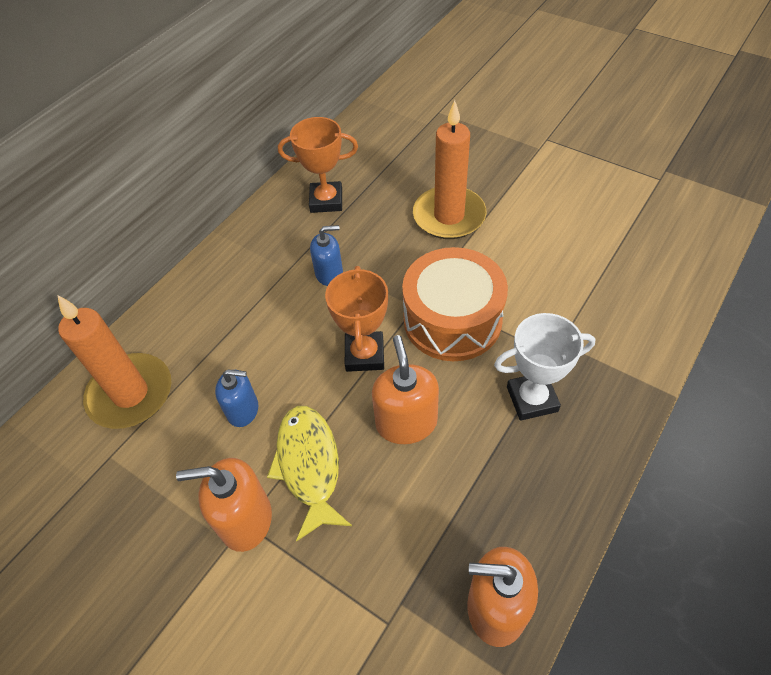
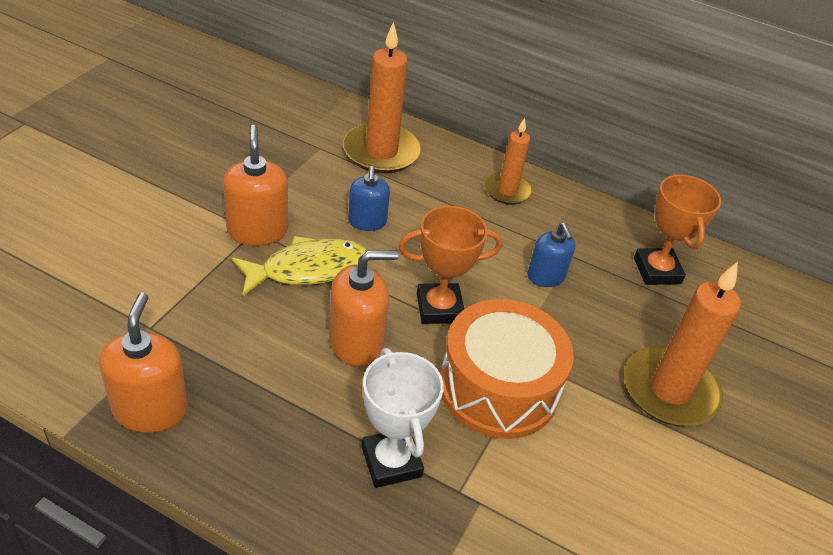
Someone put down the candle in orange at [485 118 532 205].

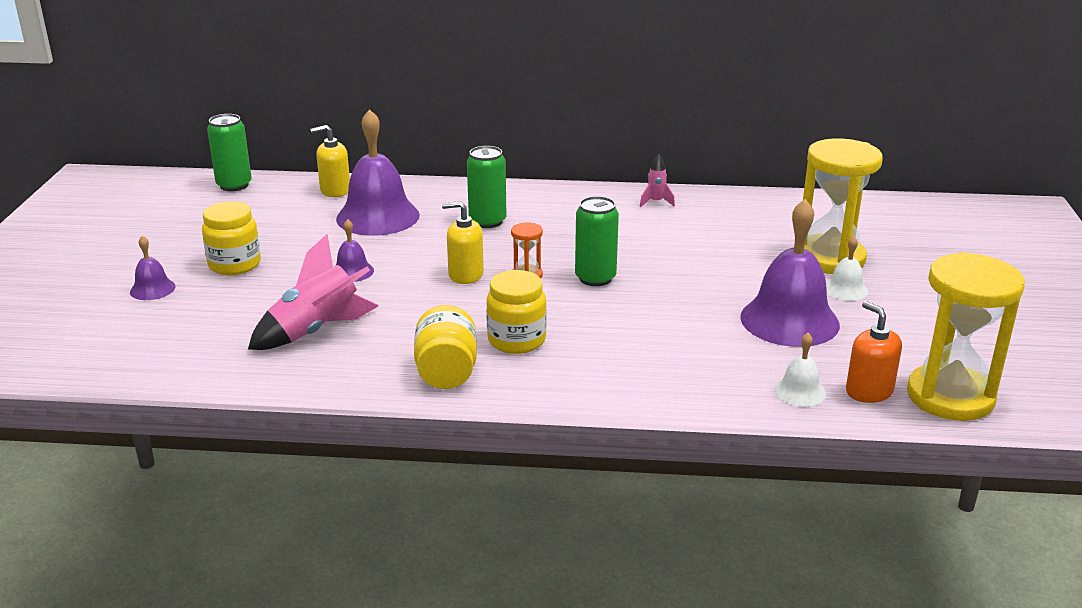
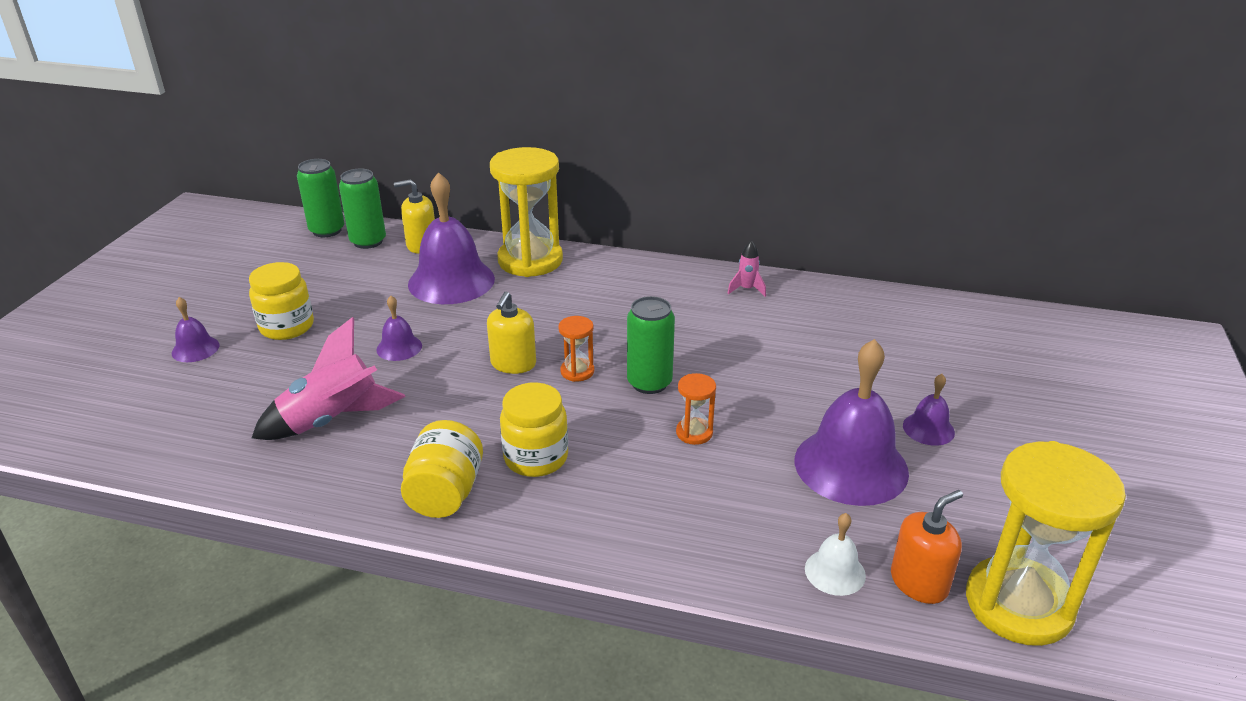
Someone rotated the soap dispenser in yellow at [442 201 484 284] by 90 degrees counterclockwise.
Someone carried the can in green from [467 146 507 228] to [339 168 386 249].
Someone carried the hourglass in yellow from [803 138 883 274] to [490 147 563 277].
Someone repainted the bell in white at [826 236 868 301], which became the bell in purple at [903 374 955 446].
Someone rotated the soap dispenser in orange at [846 301 902 403] by 75 degrees clockwise.
Someone put down the hourglass in orange at [676 373 716 445].

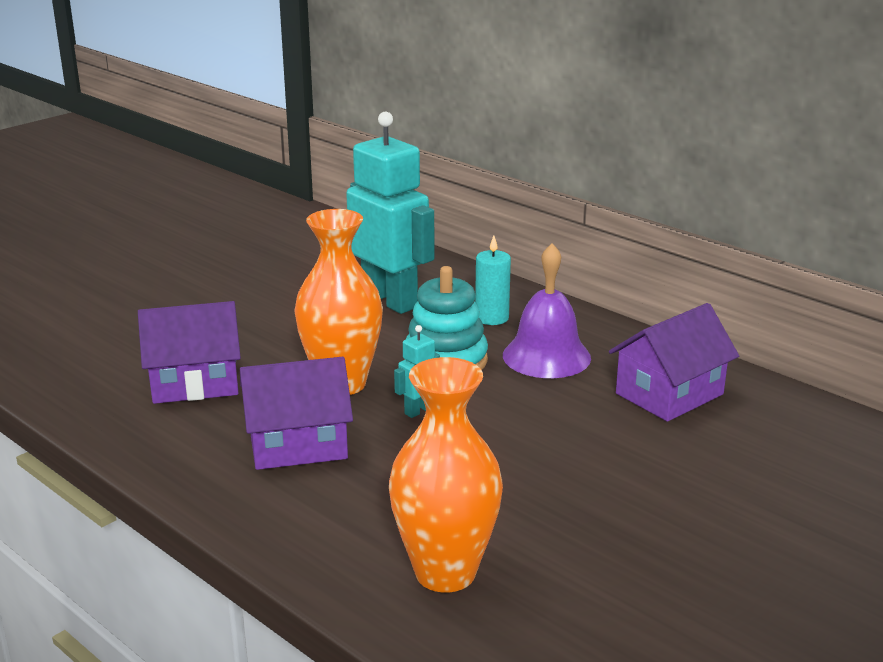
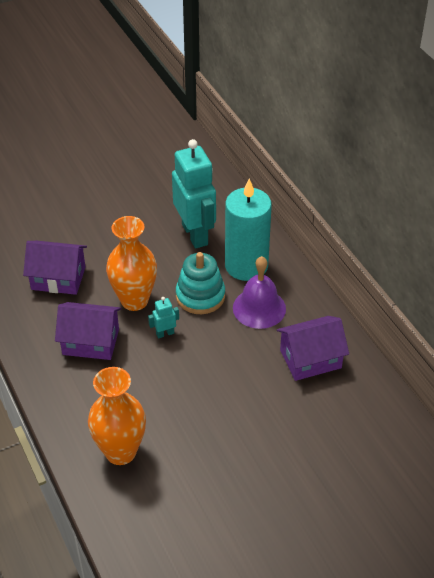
Someone scaled the candle in turquoise at [475 235 511 325] by 2.07.

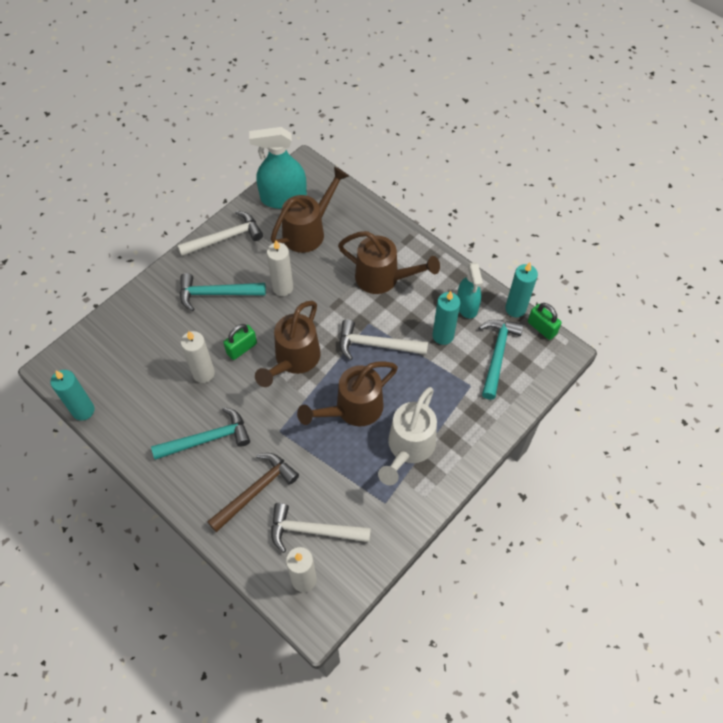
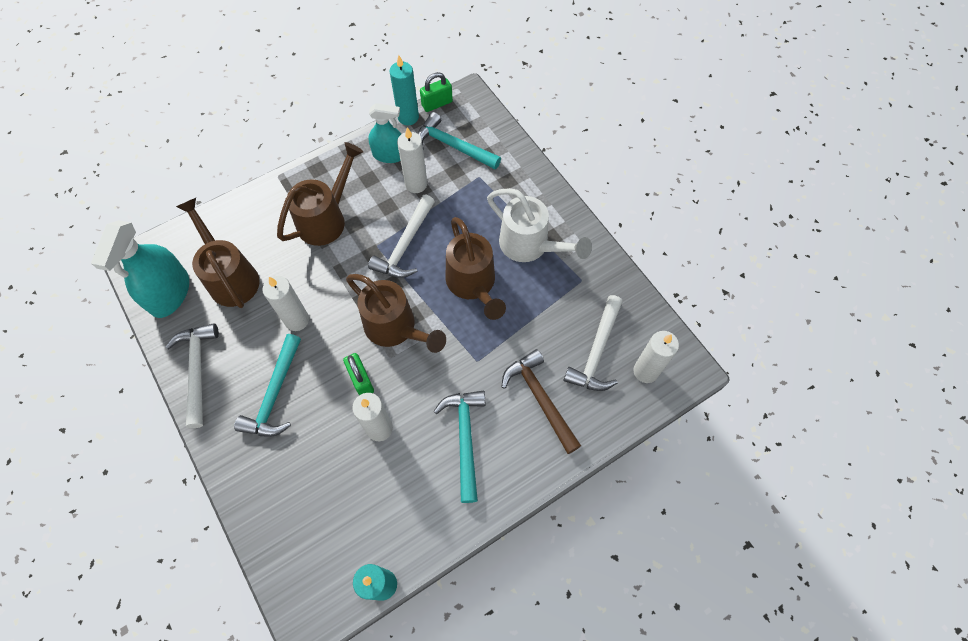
Someone repainted the candle in turquoise at [433 291 460 345], which became the candle in white at [397 127 427 193].

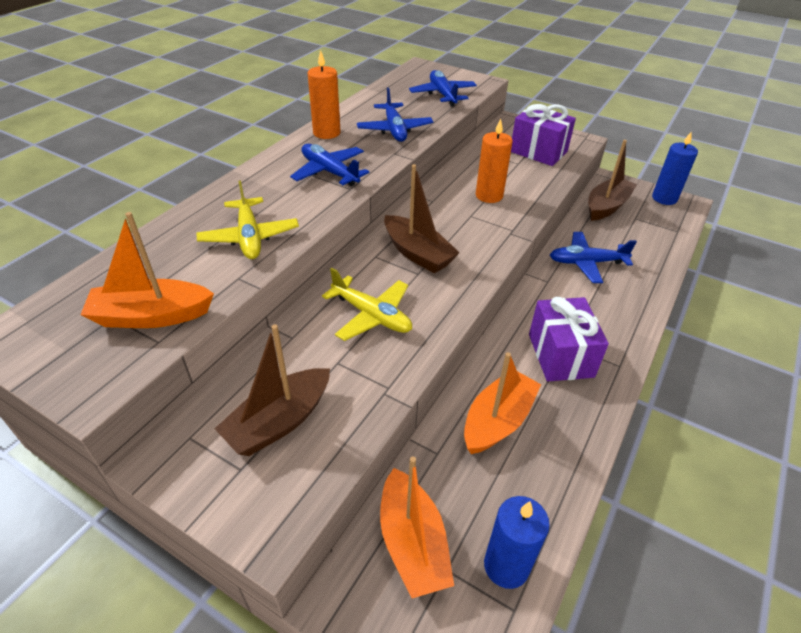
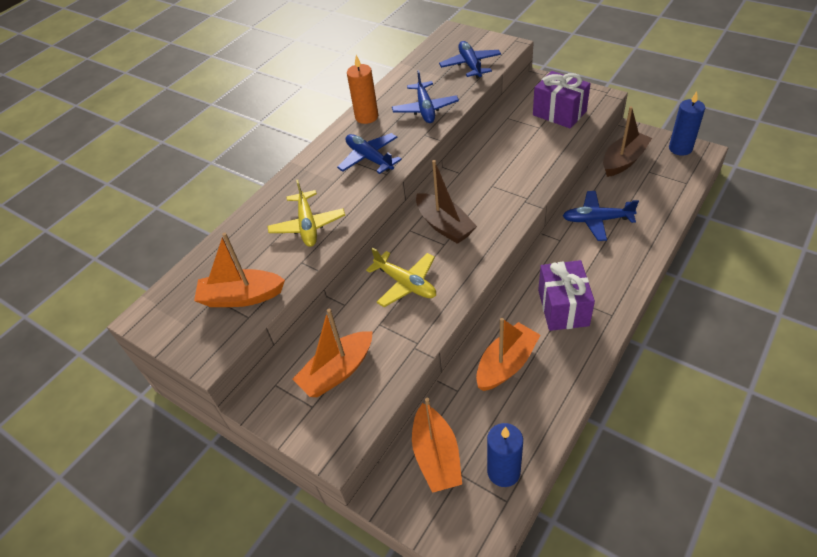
Someone repainted the boat in brown at [214 324 330 456], which became the boat in orange at [293 308 373 397].
Someone took away the candle in orange at [476 119 513 203].

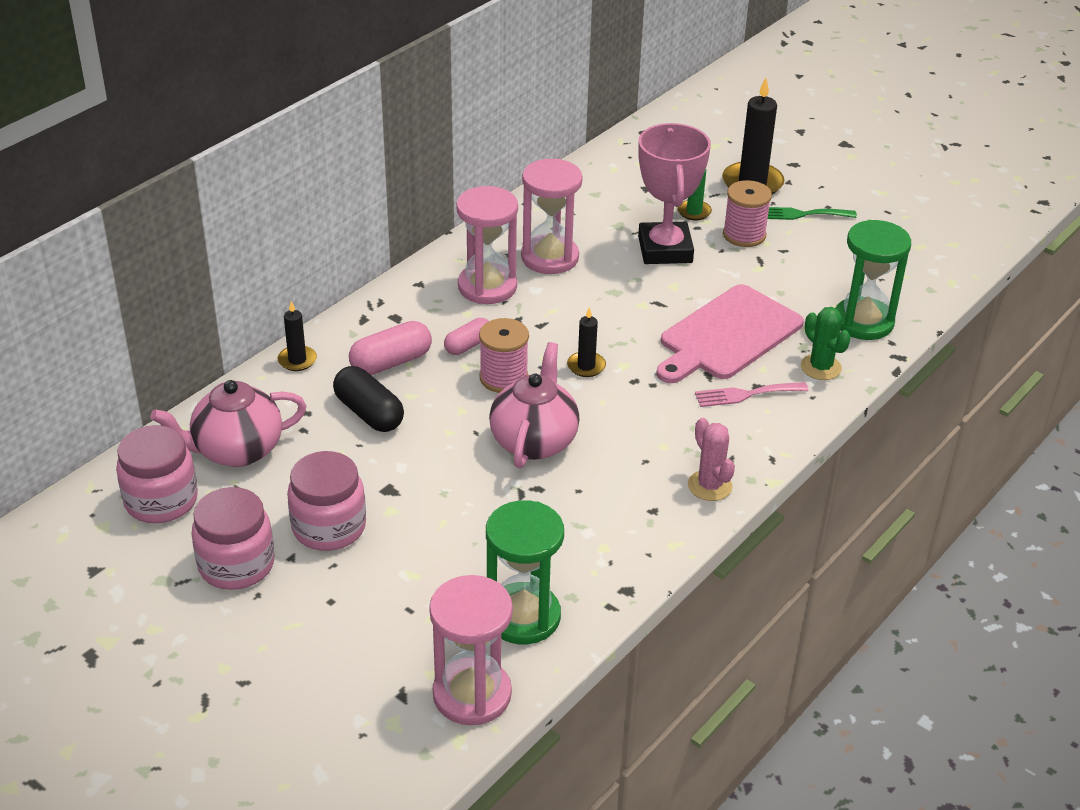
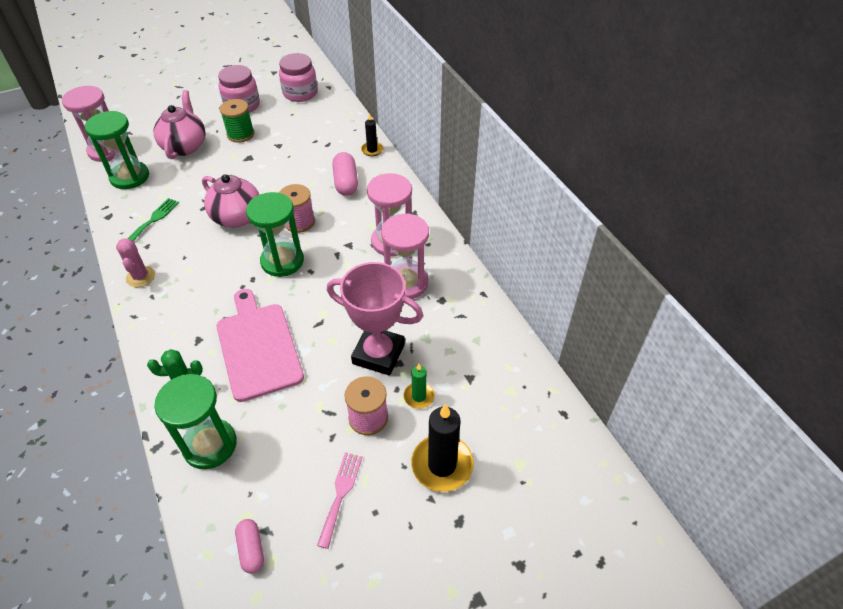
Someone carried the teapot in pink from [151 380 307 467] to [154 90 205 159].
Someone swapped the jar in pink at [287 451 366 551] for the spool in green at [220 99 254 143].
Someone took away the capsule in black at [333 366 404 432].
Someone carried the capsule in pink from [444 318 489 355] to [235 519 264 574].
Someone swapped the candle in black at [567 307 606 377] for the hourglass in green at [246 192 304 277].
Someone rotated the cactus in pink at [688 418 735 501] by 75 degrees clockwise.
Someone carried the fork in pink from [695 382 808 407] to [317 452 363 549].
Someone carried the fork in green from [768 207 857 220] to [128 198 179 241].

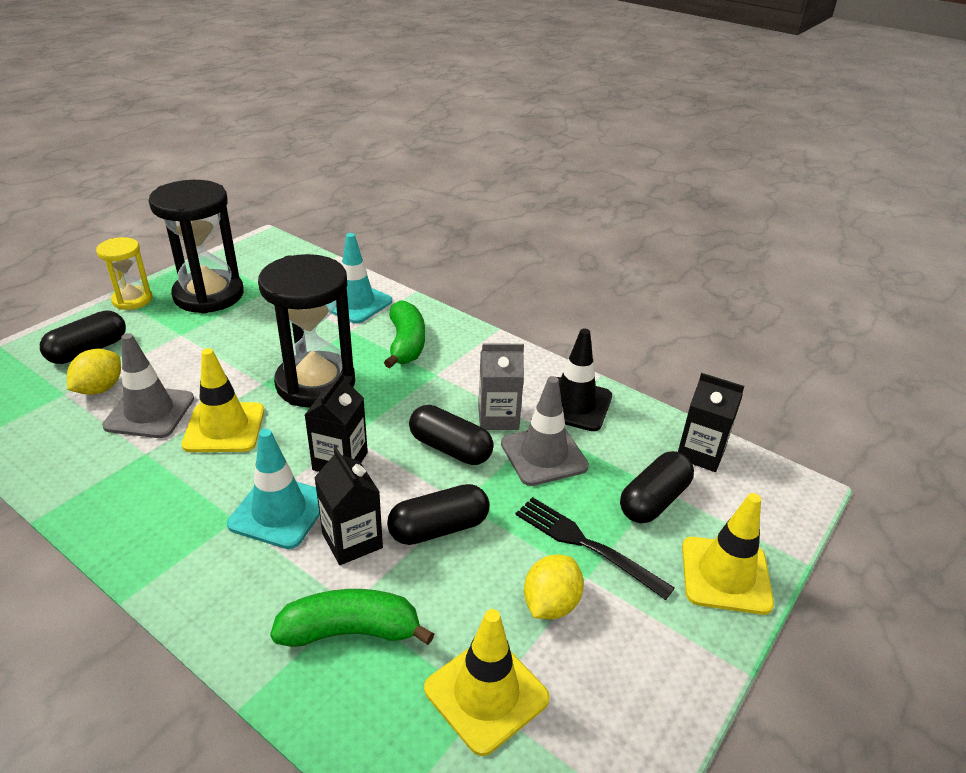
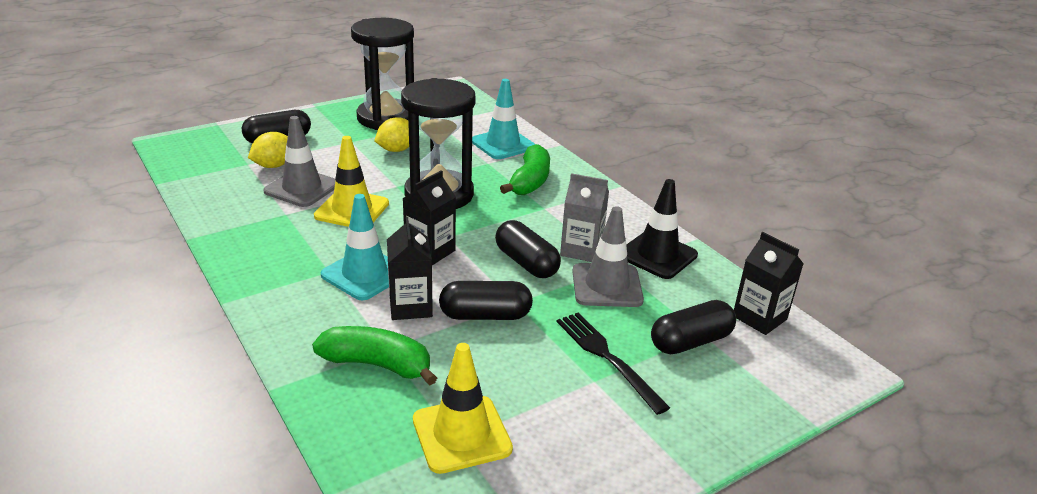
Someone took away the hourglass in yellow at [96 237 152 310].
Someone carried the lemon in yellow from [524 554 584 619] to [374 117 409 152].
Someone took away the traffic cone in yellow at [682 493 774 615].

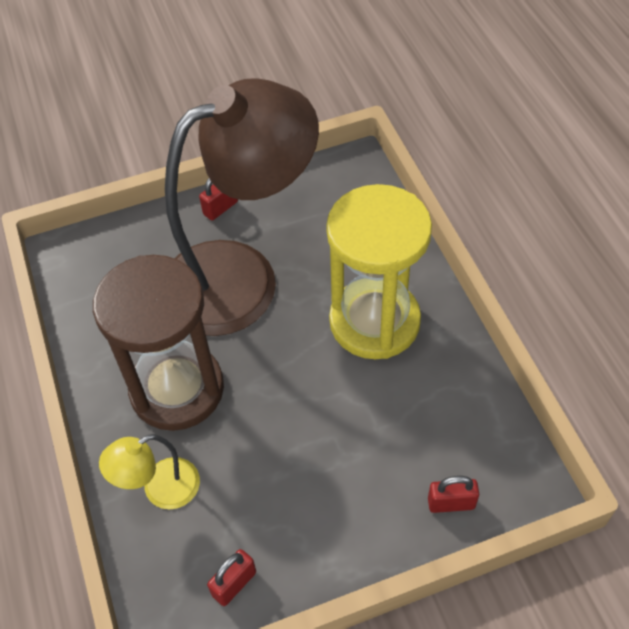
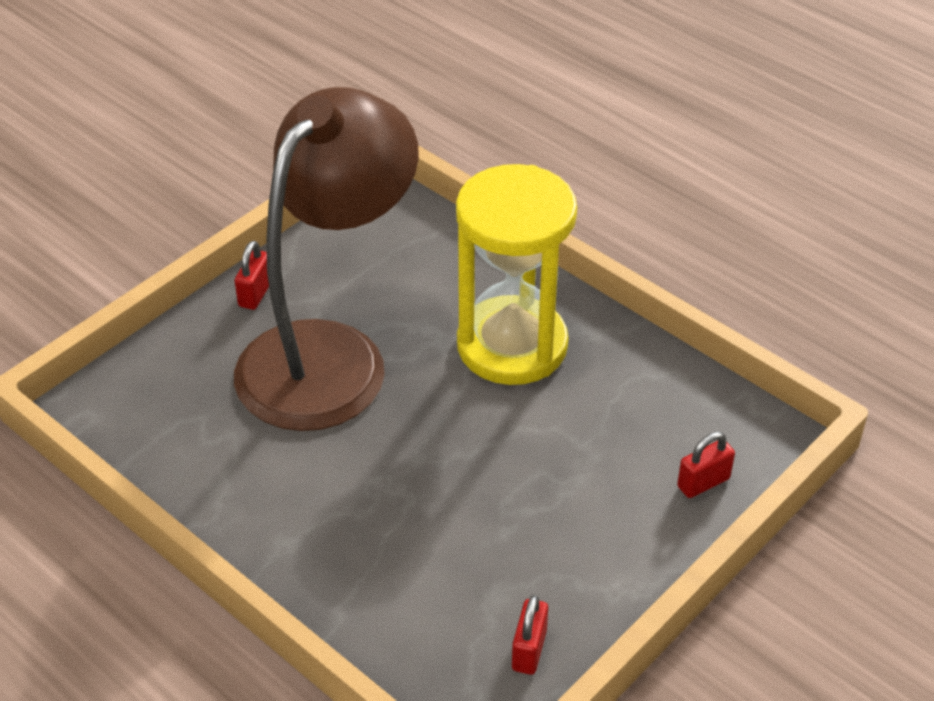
Someone took away the hourglass in brown at [93 255 224 431].
Someone took away the lamp in yellow at [99 434 200 509].

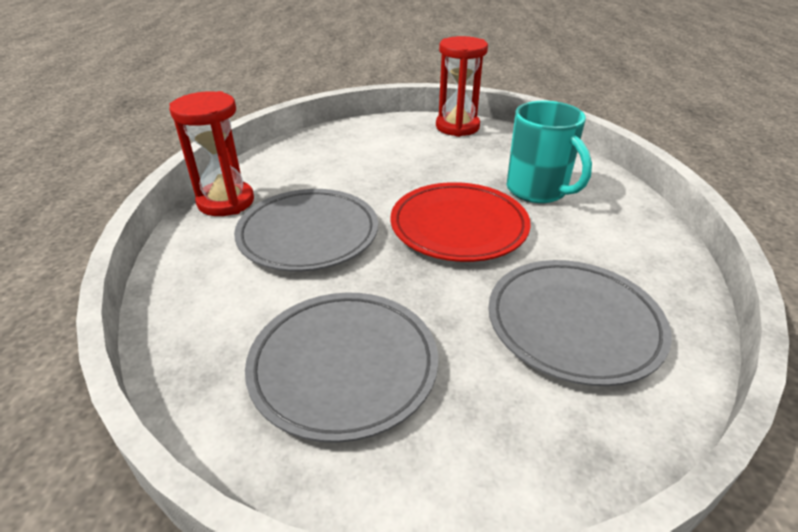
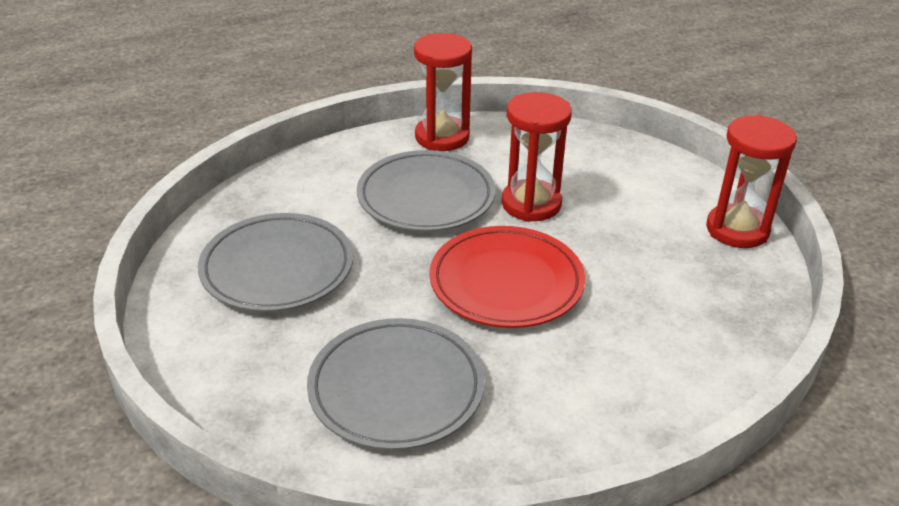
Someone took away the mug in turquoise at [507 101 592 203].
Someone put down the hourglass in red at [502 92 572 222].

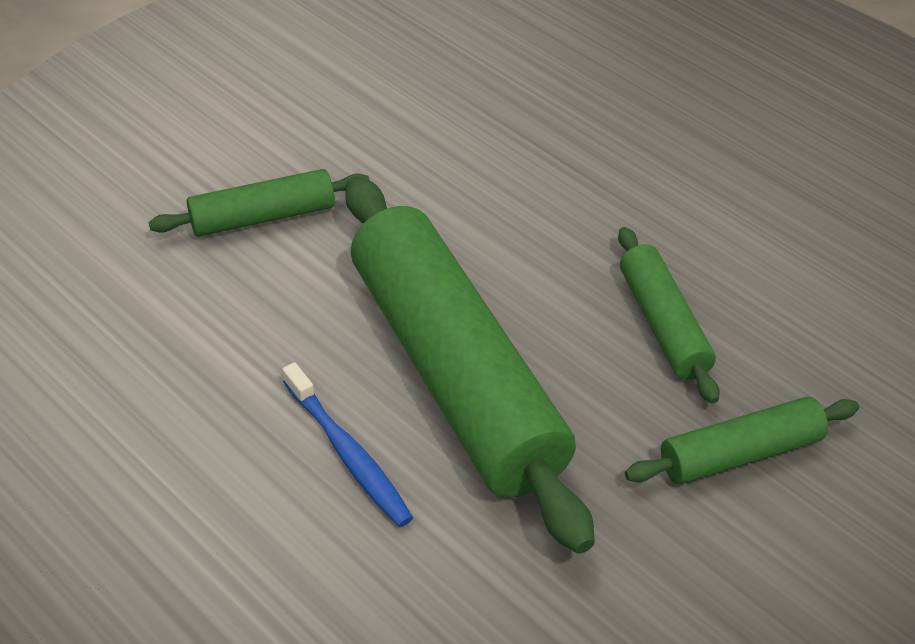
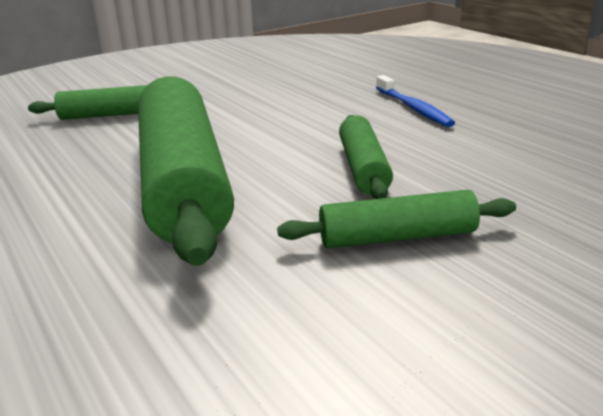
Someone carried the toothbrush in blue from [282 362 413 527] to [376 75 455 127].

